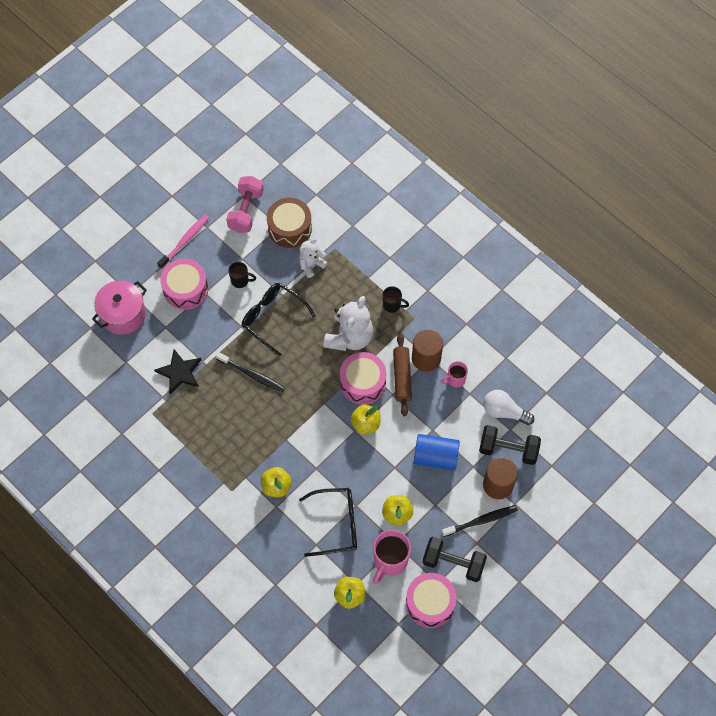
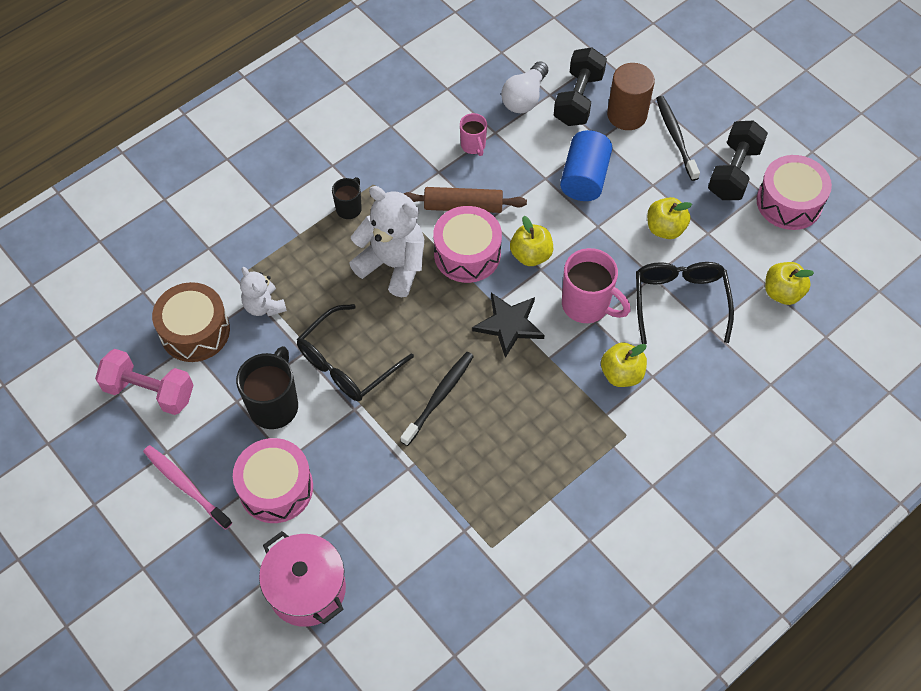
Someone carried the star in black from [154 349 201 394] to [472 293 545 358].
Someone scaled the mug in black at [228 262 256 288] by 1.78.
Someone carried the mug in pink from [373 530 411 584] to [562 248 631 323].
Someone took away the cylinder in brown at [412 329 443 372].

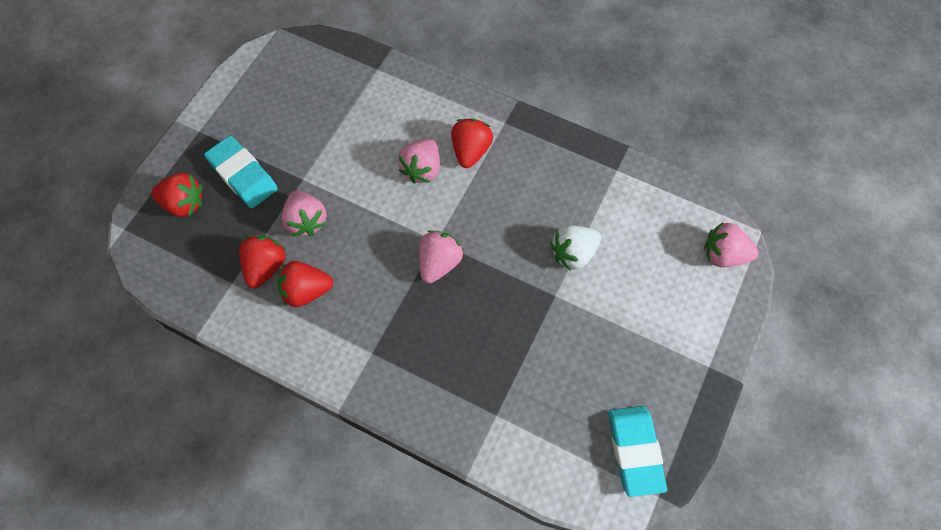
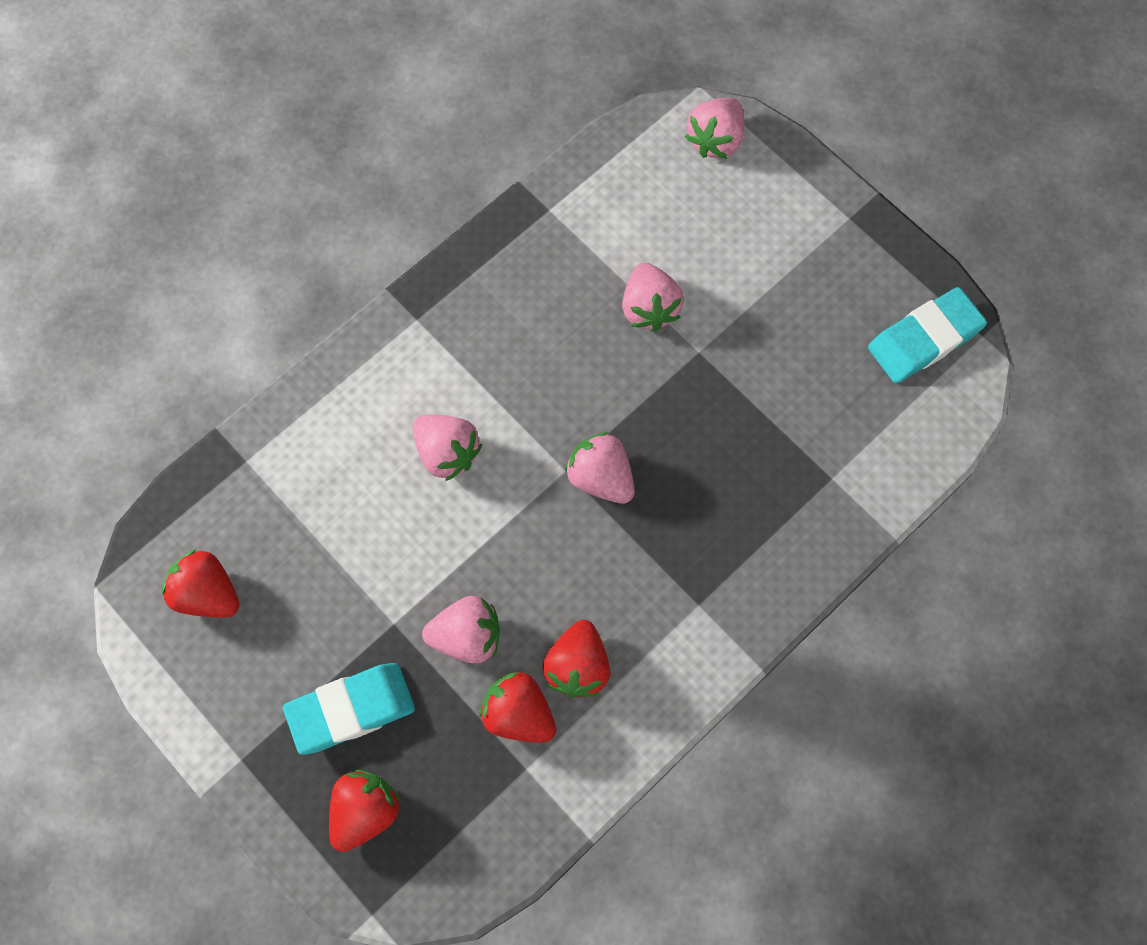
Someone carried the strawberry in red from [451 119 493 168] to [162 549 240 618].
Someone repainted the strawberry in white at [550 225 601 271], which became the strawberry in pink at [622 263 684 331].
Someone rotated the eraser in turquoise at [608 406 667 497] by 45 degrees counterclockwise.

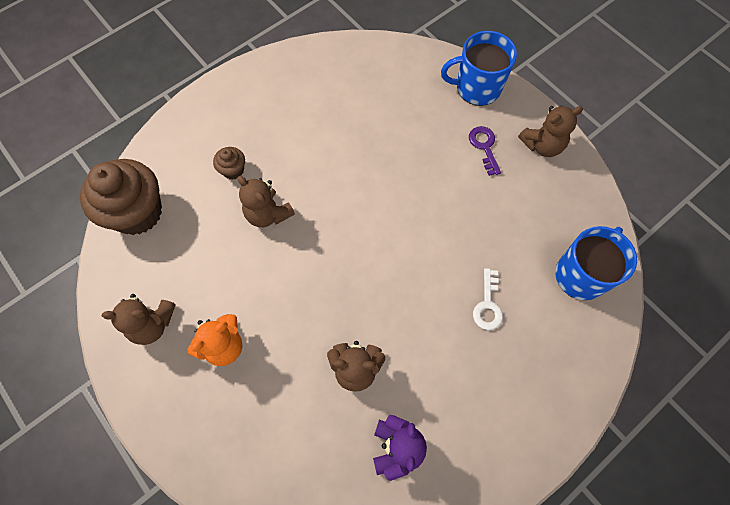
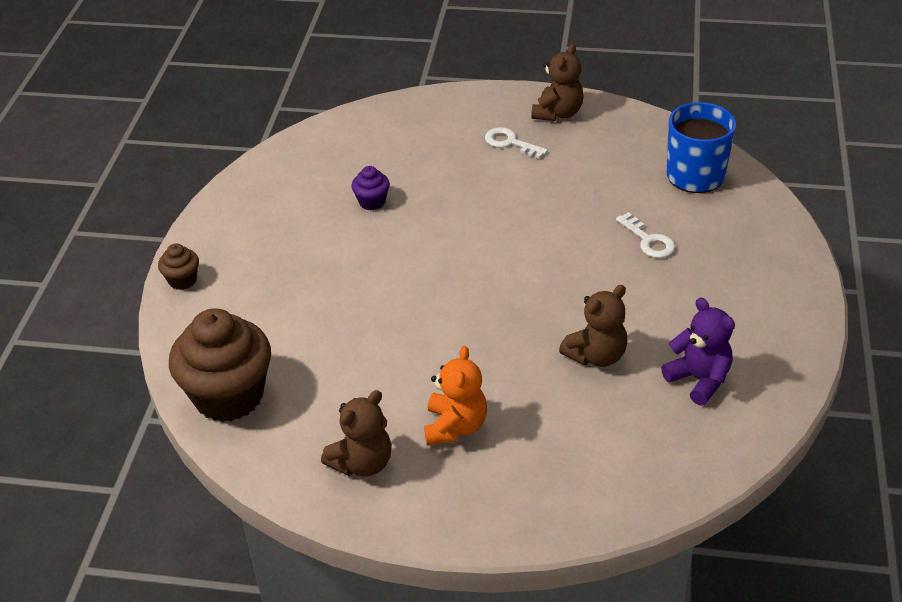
Someone carried the cupcake in brown from [213 147 245 180] to [158 243 199 290].
Someone took away the teddy bear in brown at [237 176 295 227].
Someone took away the mug in blue at [441 31 517 106].
Someone repainted the key in purple at [469 126 501 176], which became the key in white at [485 127 548 159].
Someone put down the cupcake in purple at [351 166 390 210].

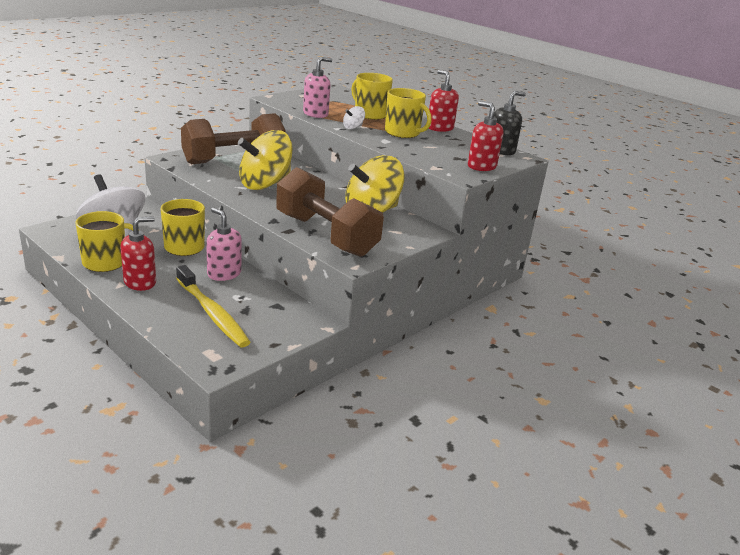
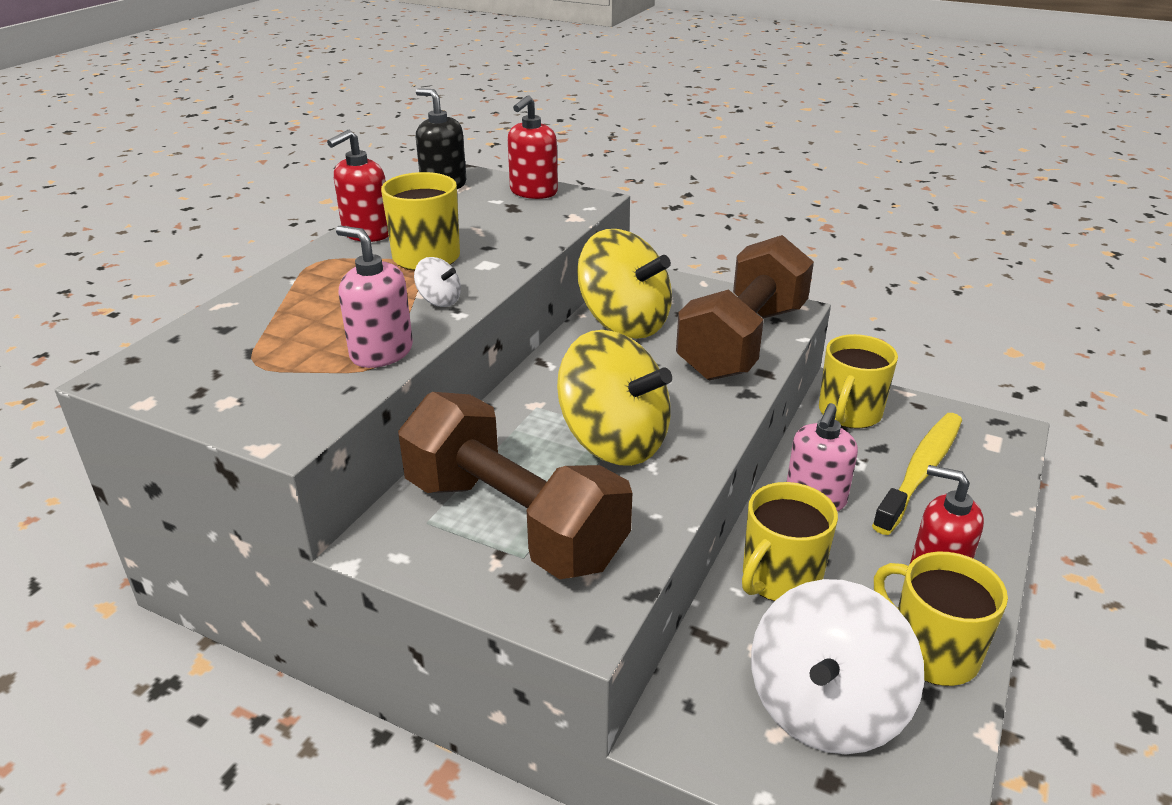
Someone carried the mug in yellow from [351 73 393 120] to [819 334 898 429].

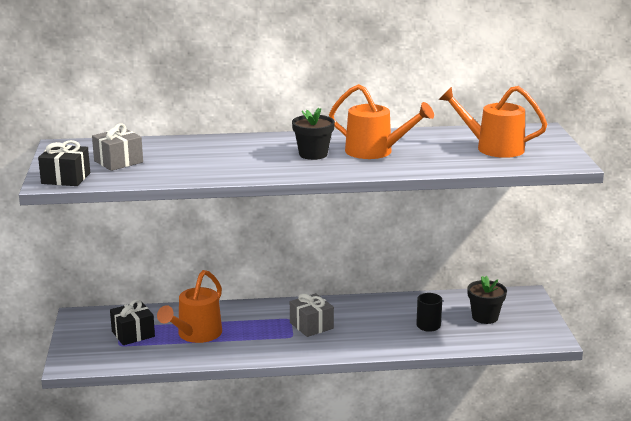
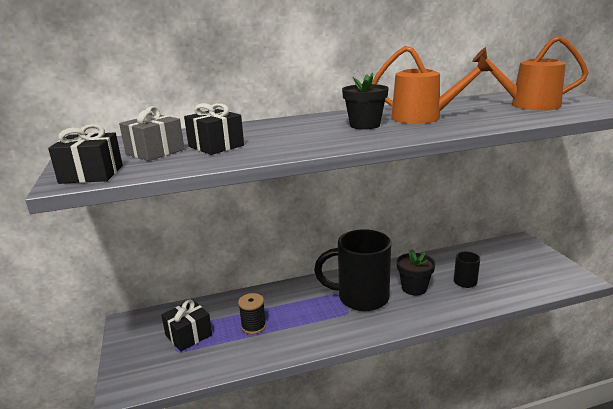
Someone swapped the watering can in orange at [157 270 222 343] for the spool in black at [238 293 266 334].
Someone swapped the gift in grey at [290 293 334 337] for the mug in black at [314 229 391 311].
Someone carried the flower pot in black from [467 276 507 324] to [397 249 435 296].
Someone put down the gift in black at [184 103 244 155].

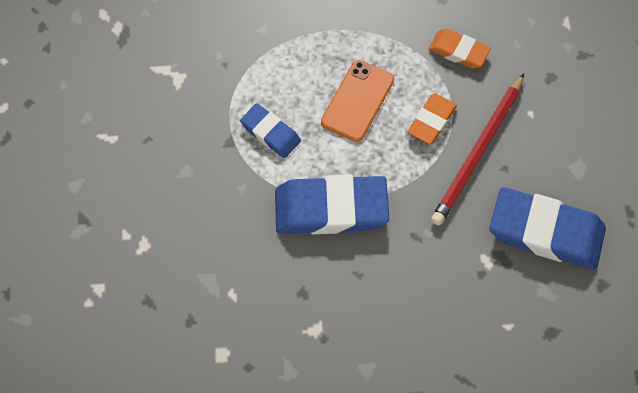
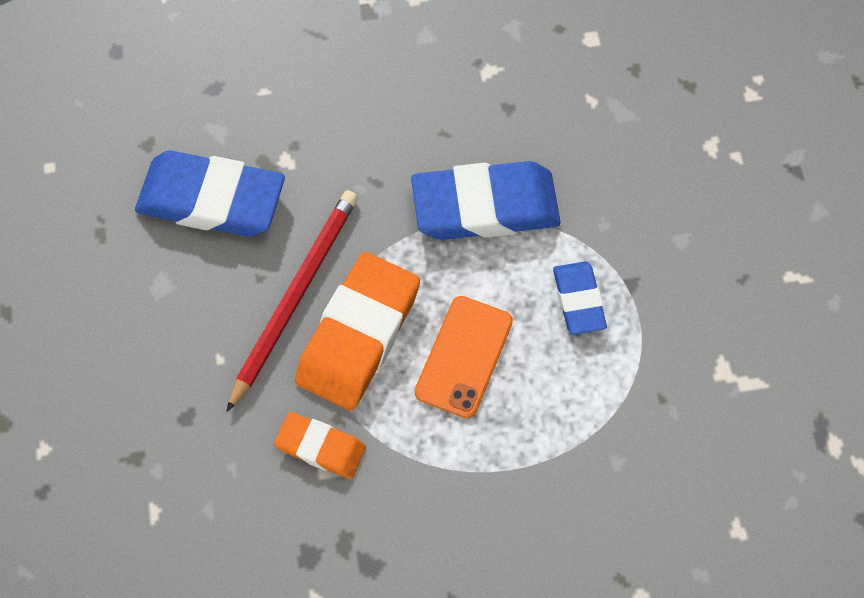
Someone rotated the eraser in blue at [240 103 301 158] by 45 degrees clockwise.
Someone scaled the eraser in orange at [408 93 457 144] by 1.82.

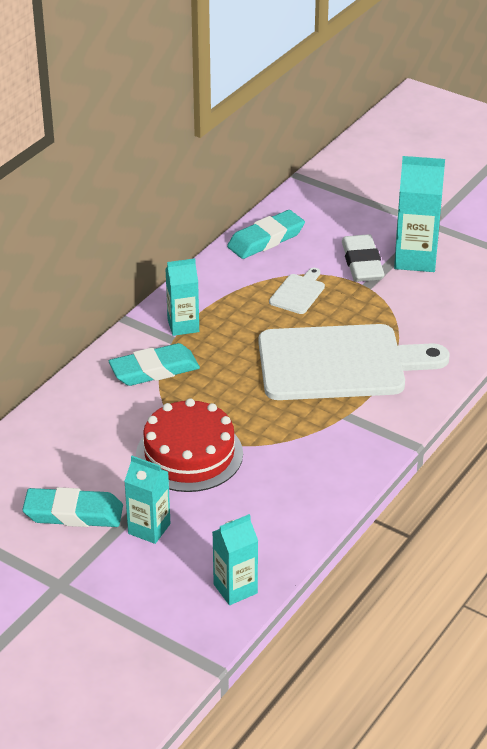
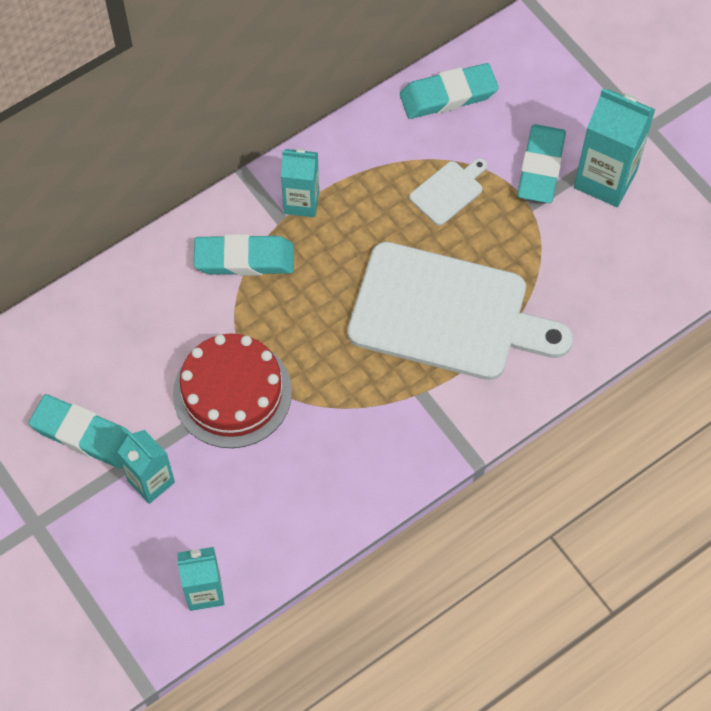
Someone repainted the eraser in white at [342 234 385 282], which became the eraser in turquoise at [517 124 566 203].

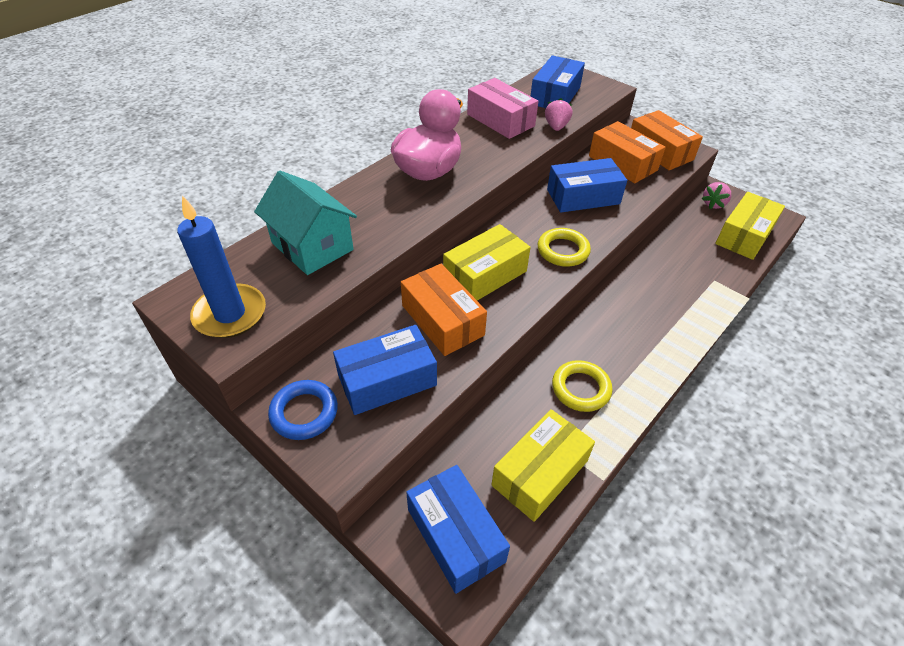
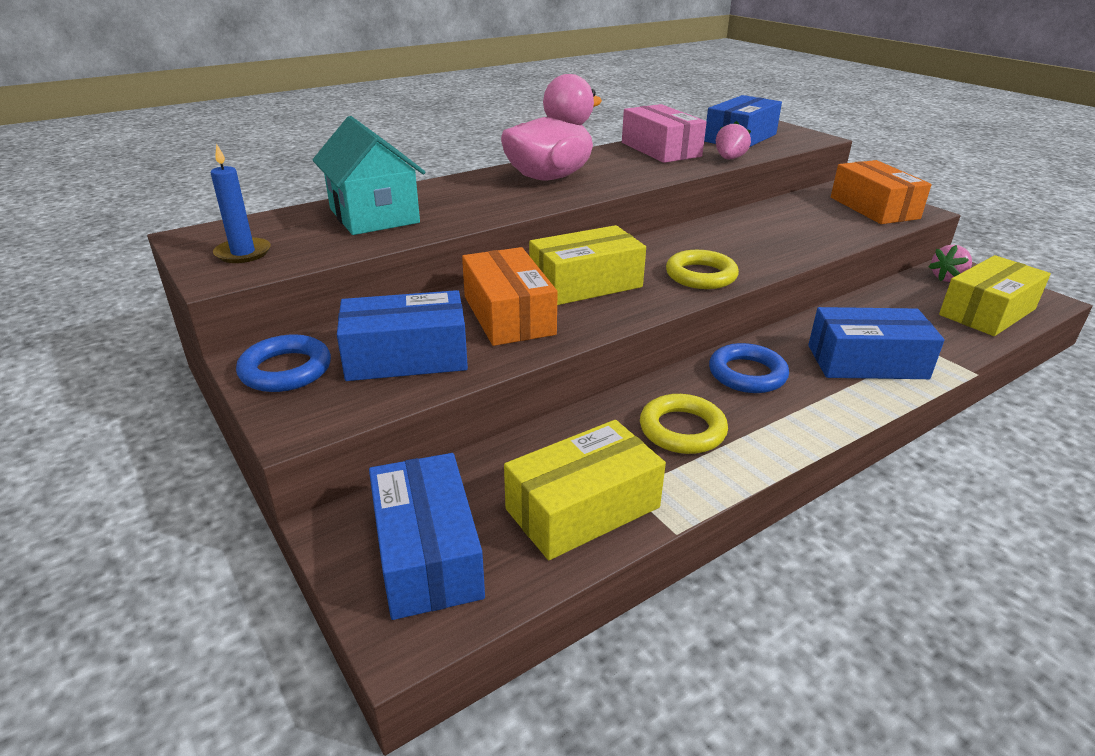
Someone scaled the candle in blue at [177 195 266 338] by 0.61.
Someone carried the box in blue from [547 158 627 213] to [808 307 945 379].
Someone took away the box in orange at [589 121 666 183].
Someone put down the ring in blue at [709 343 789 393].

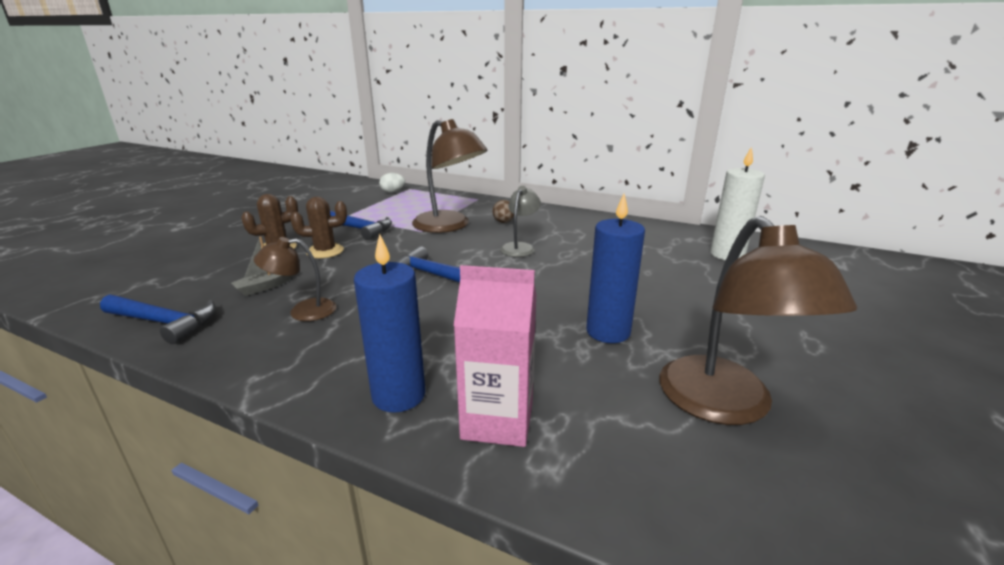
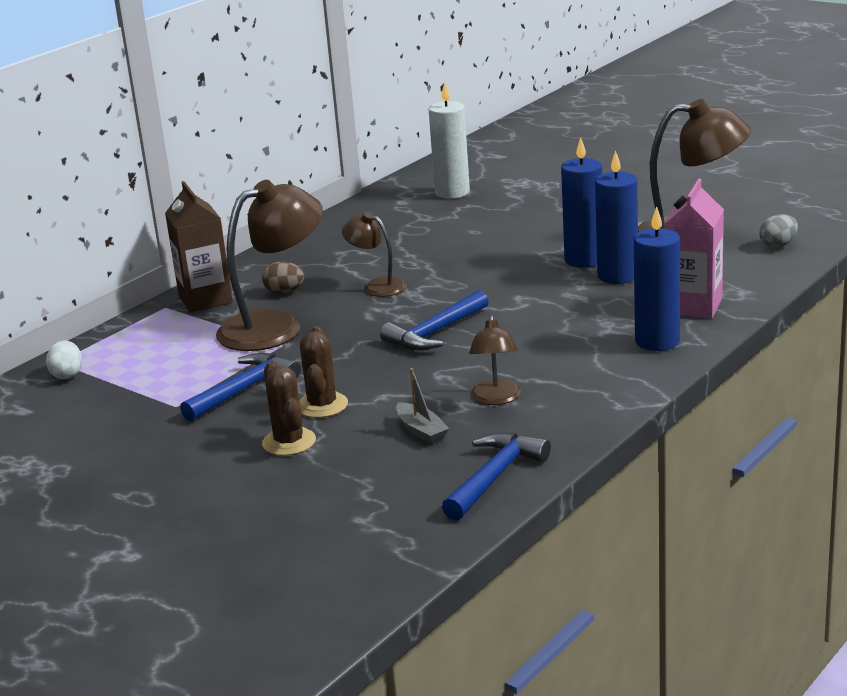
Someone repainted the lamp in grey at [500 186 541 257], which became the lamp in brown at [342 212 407 297].
Someone put down the carton in brown at [165 181 233 313].
Someone put down the candle in blue at [595 150 638 284].
Someone put down the egg in grey at [759 214 798 248].

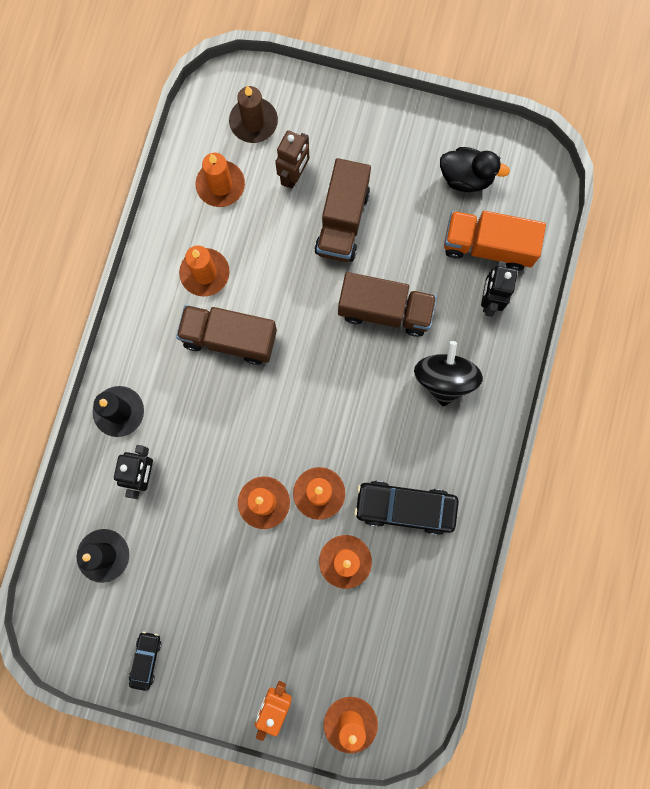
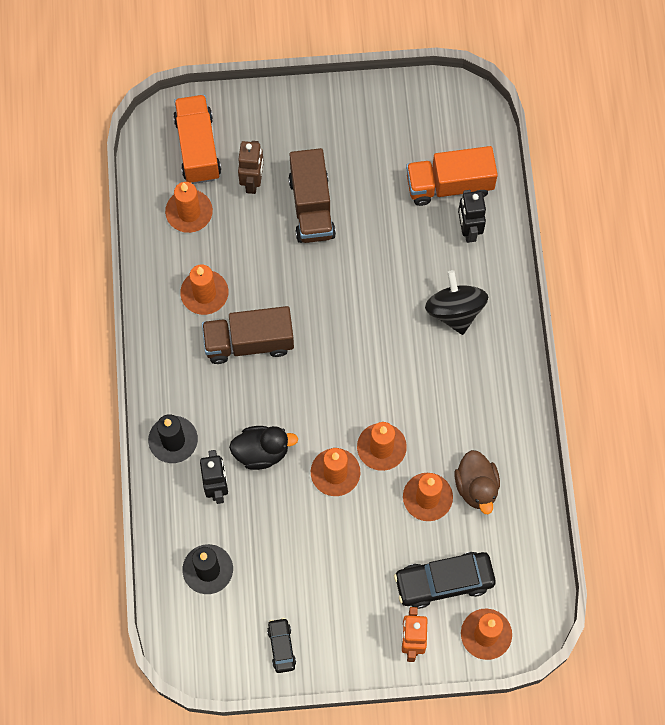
Someone swapped the candle in brown at [229 85 278 143] for the truck in orange at [173 95 221 184].
Someone took away the truck in brown at [338 272 437 337].
Someone carried the car in black from [354 481 459 535] to [394 552 496 609].
Someone carried the duck in black from [440 147 510 192] to [229 426 298 470].
Someone put down the duck in brown at [454 450 500 514].

